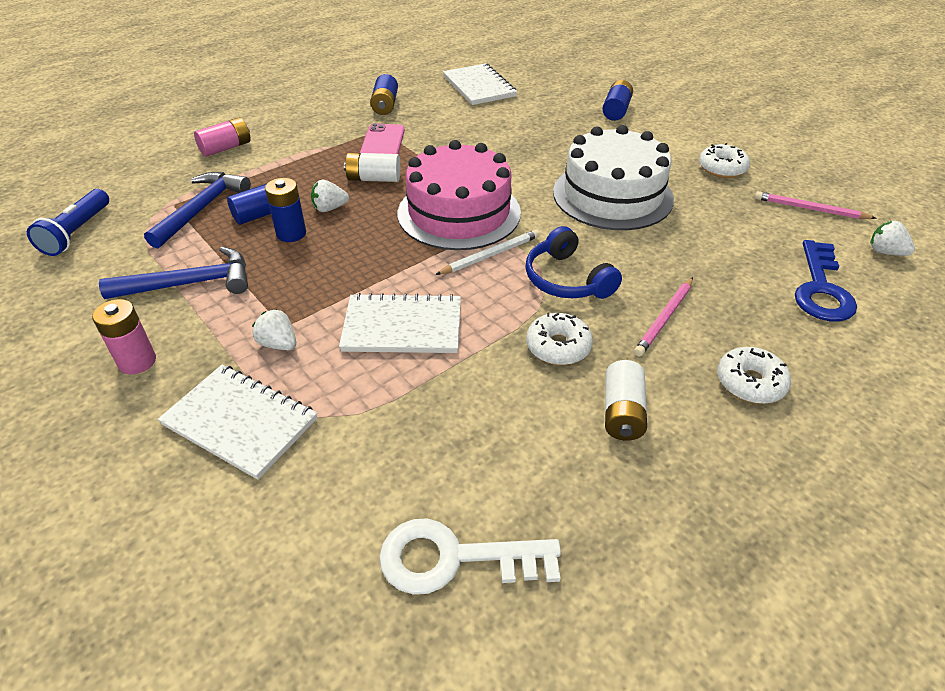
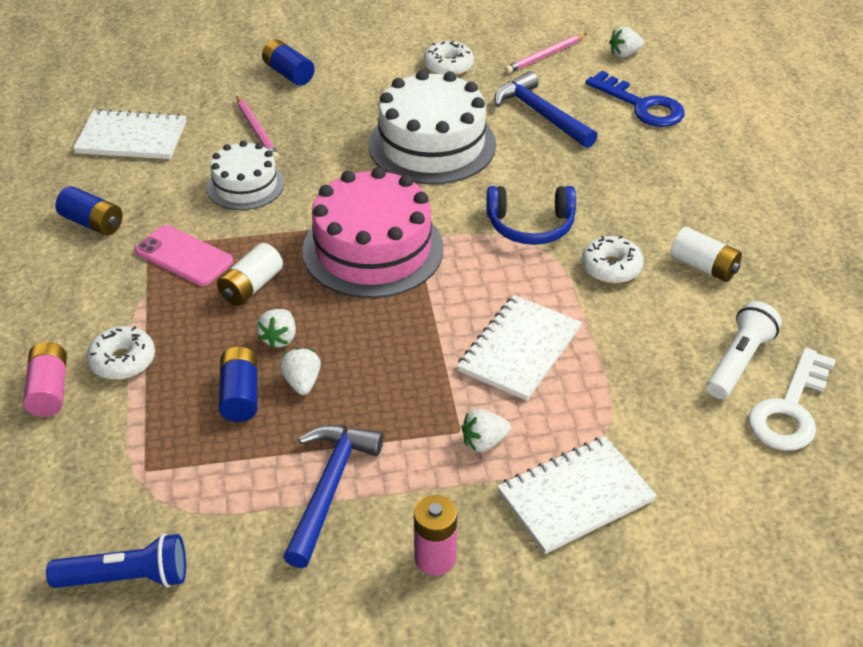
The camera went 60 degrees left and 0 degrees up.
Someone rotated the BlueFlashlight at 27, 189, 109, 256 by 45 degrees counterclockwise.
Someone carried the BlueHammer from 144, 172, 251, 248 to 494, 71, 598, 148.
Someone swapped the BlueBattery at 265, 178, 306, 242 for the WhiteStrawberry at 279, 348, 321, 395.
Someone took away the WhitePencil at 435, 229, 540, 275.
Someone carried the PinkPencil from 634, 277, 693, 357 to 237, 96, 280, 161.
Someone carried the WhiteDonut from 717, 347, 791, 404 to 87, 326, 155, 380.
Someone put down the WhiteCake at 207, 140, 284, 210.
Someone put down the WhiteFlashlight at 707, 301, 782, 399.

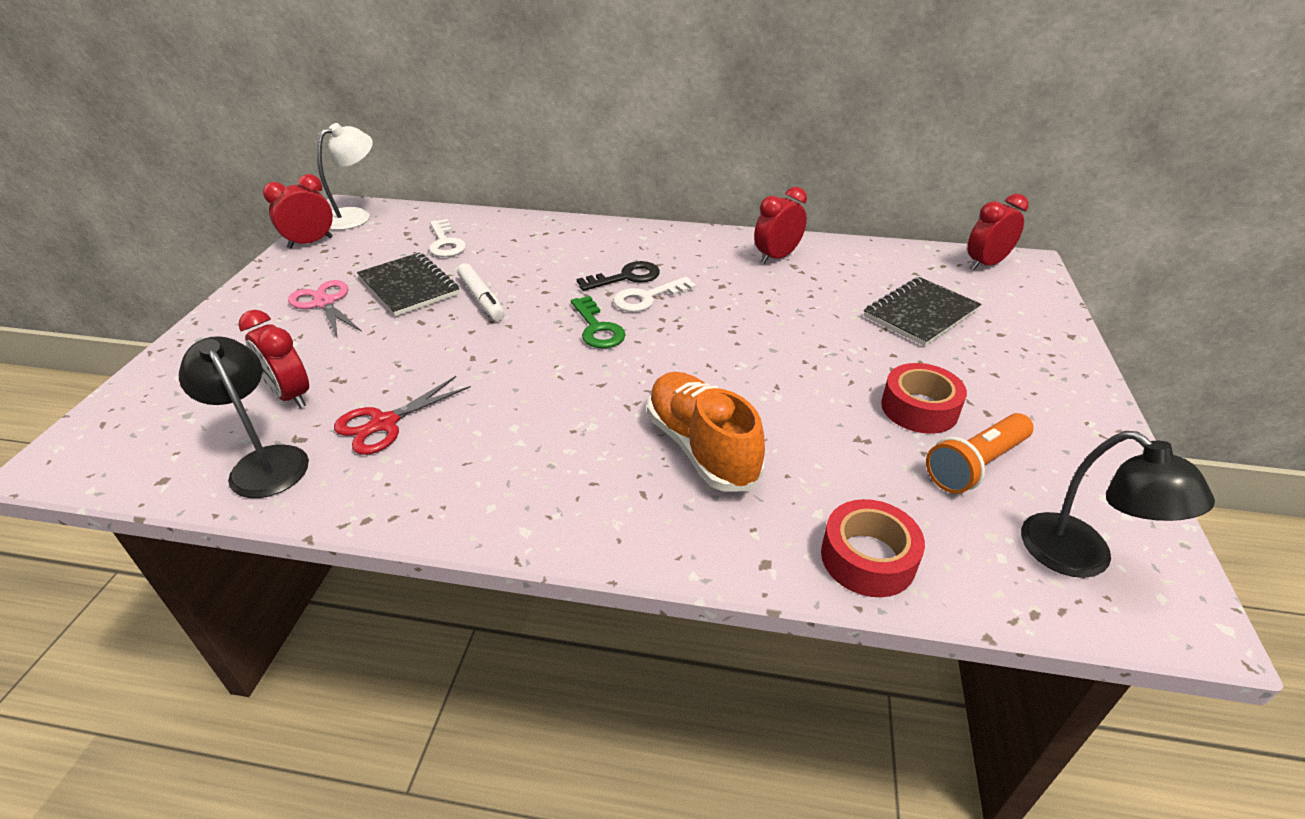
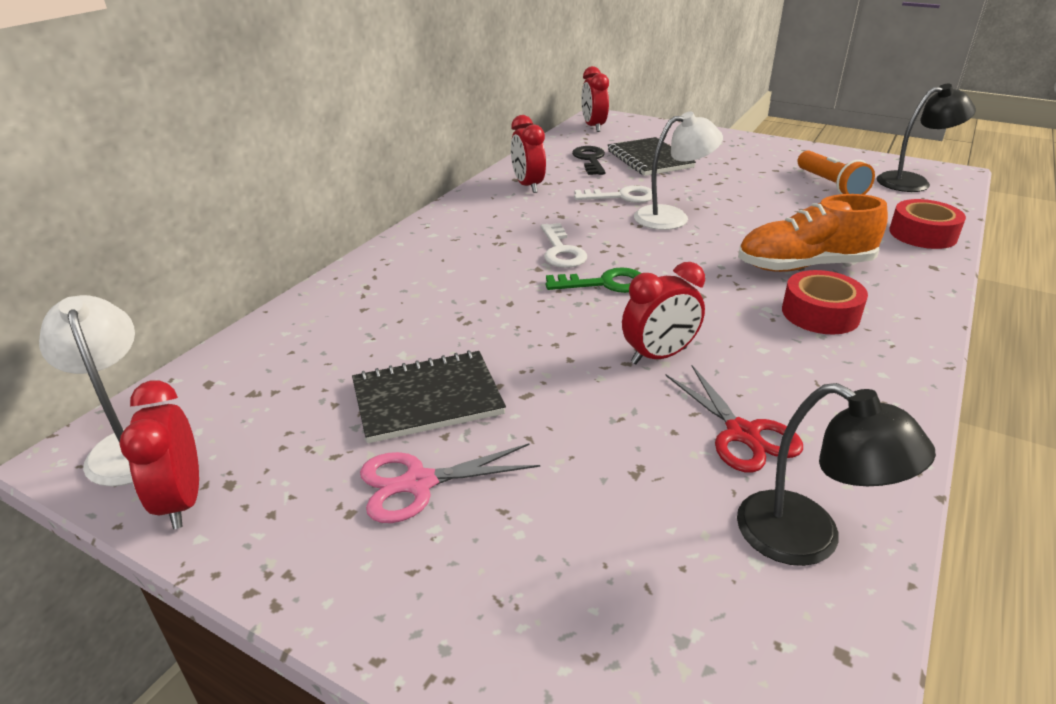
The camera went 70 degrees left and 5 degrees down.
Someone rotated the BlackLamp at 179, 336, 309, 498 by 120 degrees counterclockwise.
Someone carried the RedClock from 238, 310, 309, 408 to 622, 262, 705, 364.
Someone carried the WhiteKey from 429, 219, 466, 257 to 574, 185, 652, 203.
Someone took away the WhiteMarker at 457, 263, 505, 321.
Someone carried the BlackKey from 577, 261, 660, 291 to 572, 146, 605, 175.
Someone carried the RedTape from 881, 363, 967, 434 to 782, 270, 868, 335.
Someone put down the WhiteLamp at 634, 111, 723, 230.

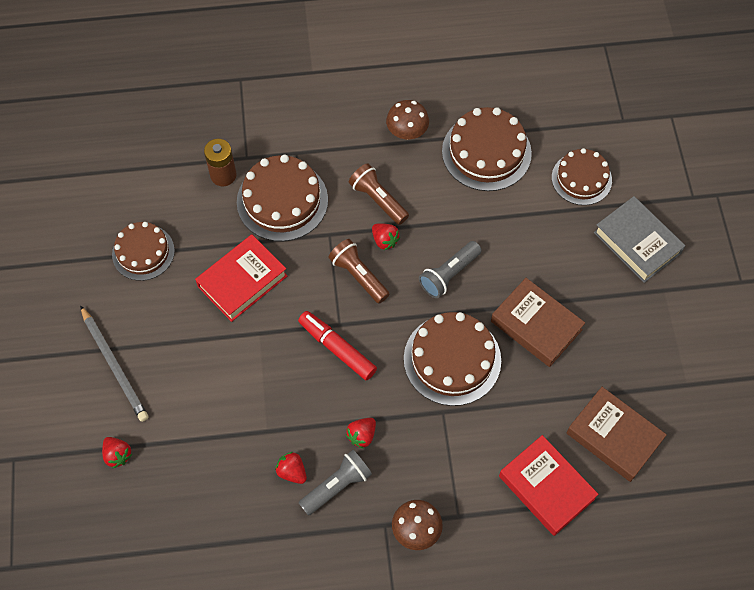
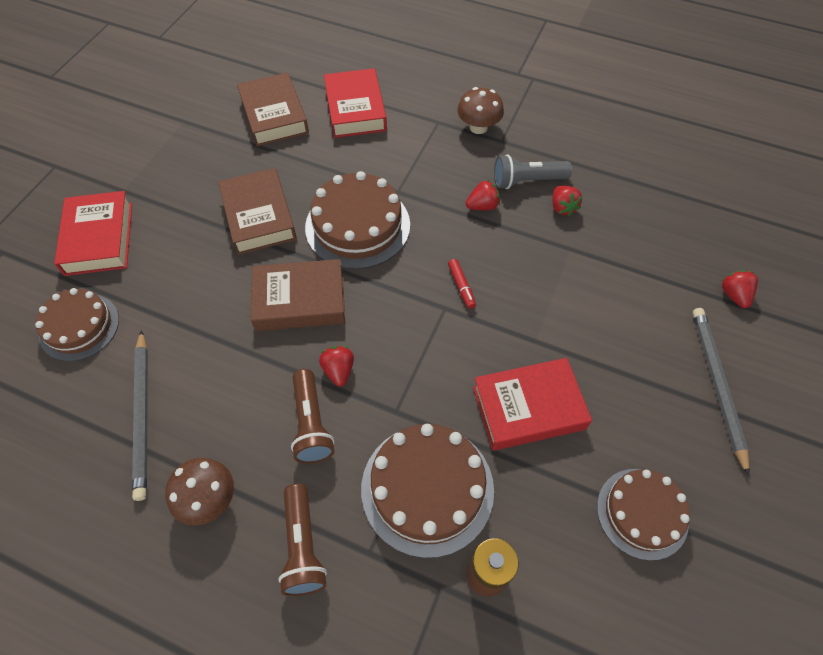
The camera went 150 degrees left and 5 degrees down.
Someone scaled the RedMarker at 298, 311, 377, 380 by 0.53.
Someone carried the BrownFlashlight from 328, 239, 390, 304 to 278, 484, 327, 596.
Someone swapped the GreyFlashlight at 419, 241, 482, 298 for the BrownBook at 250, 259, 345, 331.
Someone swapped the BrownCake at 442, 107, 532, 191 for the GreyPencil at 132, 330, 148, 501.
Someone repainted the GreyBook at 594, 196, 685, 283, which became the RedBook at 54, 191, 132, 276.

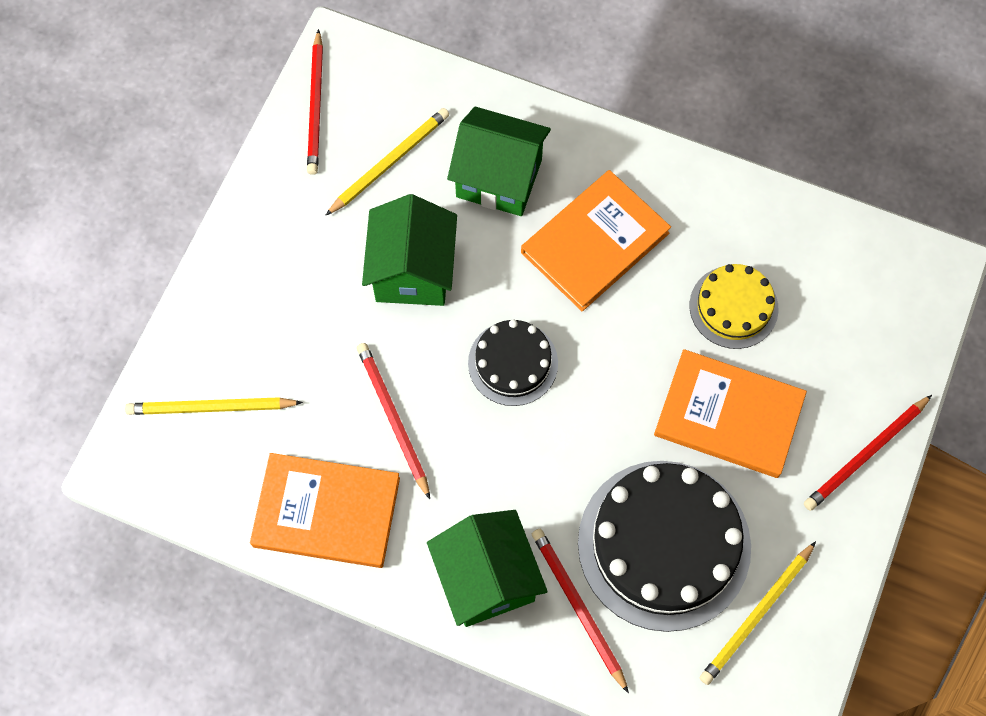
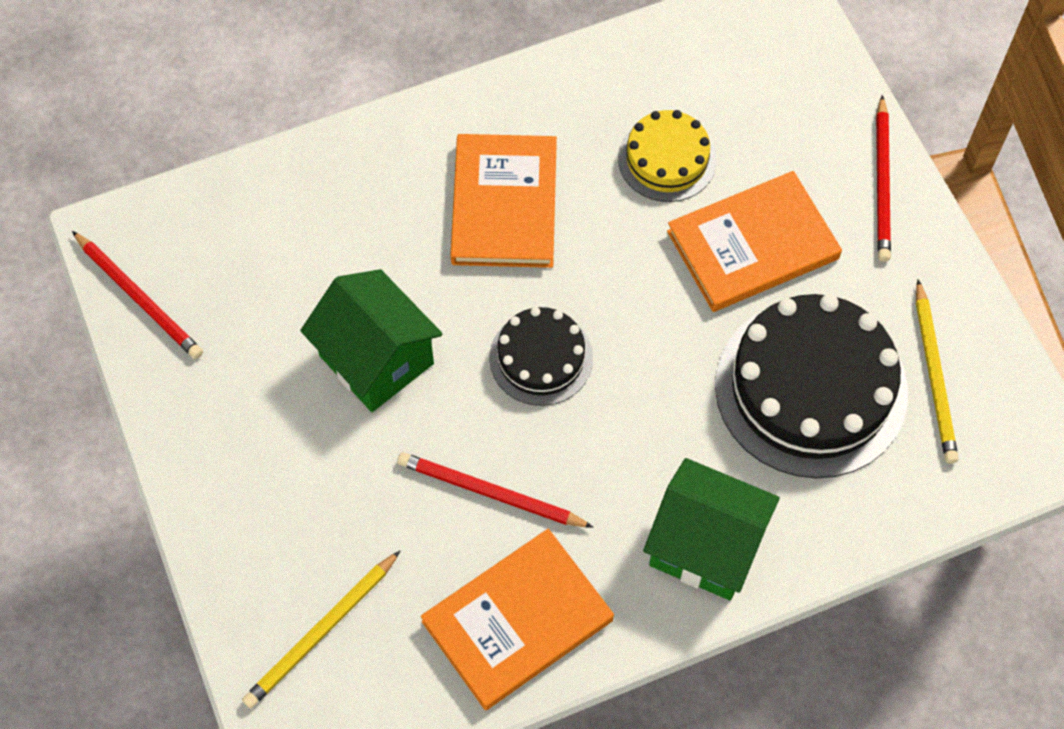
The camera went 45 degrees left and 5 degrees down.
Someone took away the YellowPencil at 325, 108, 449, 216.
Someone took away the GreenHouse at 447, 107, 551, 216.
Someone took away the RedPencil at 532, 529, 629, 693.

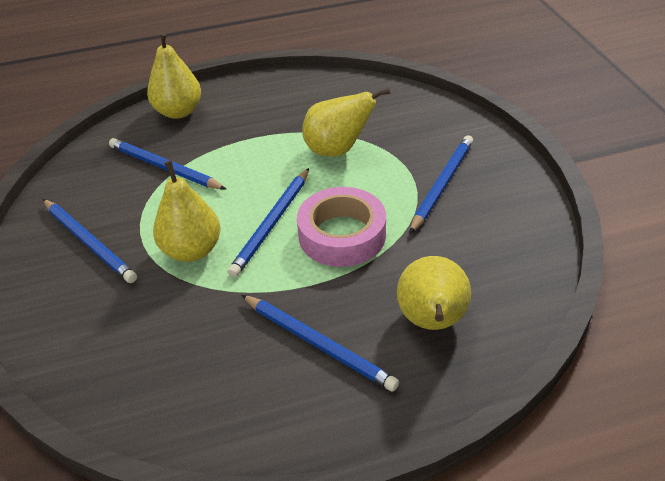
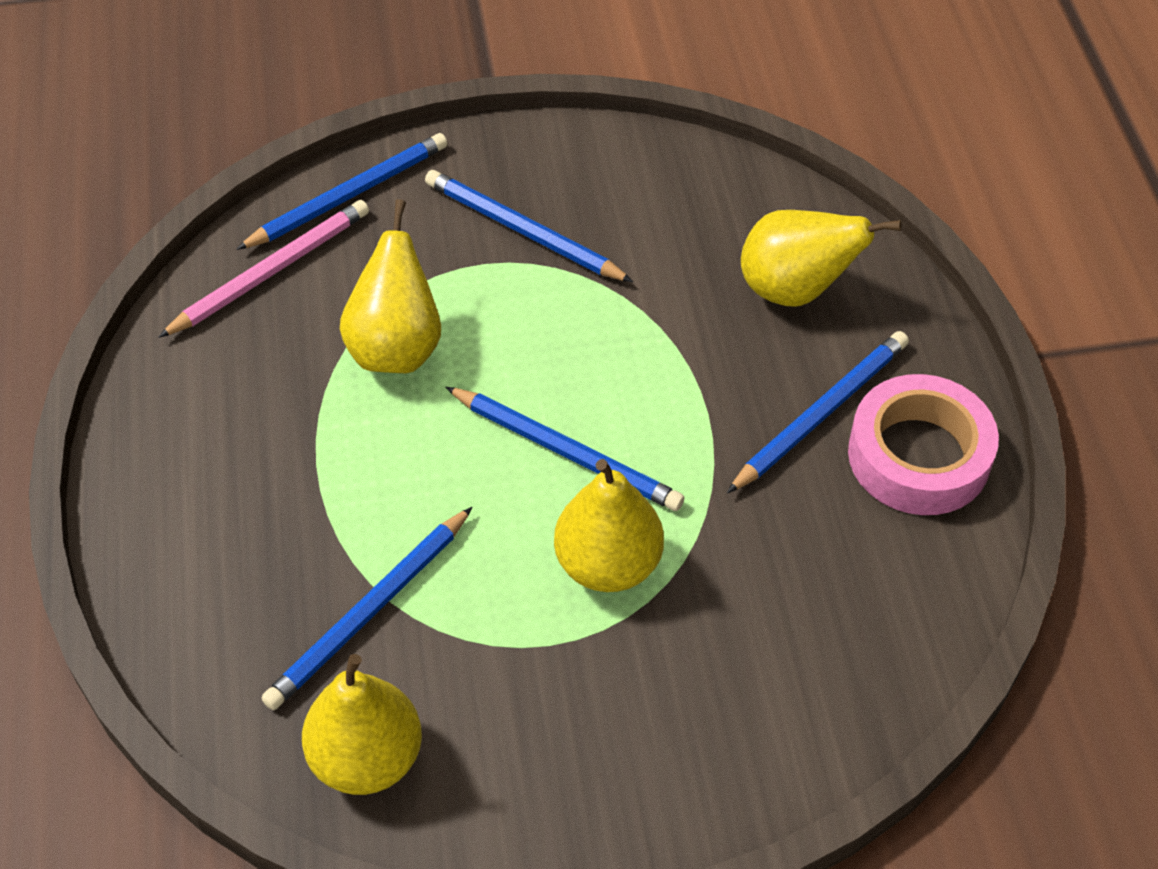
The camera went 85 degrees left and 10 degrees up.
Someone carried the BluePencil from 43, 199, 137, 283 to 236, 133, 448, 250.
Someone carried the YellowPear from 147, 32, 201, 119 to 302, 654, 422, 795.
Someone carried the PinkTape from 297, 187, 386, 267 to 848, 374, 999, 515.
Someone put down the PinkPencil at 158, 200, 369, 338.

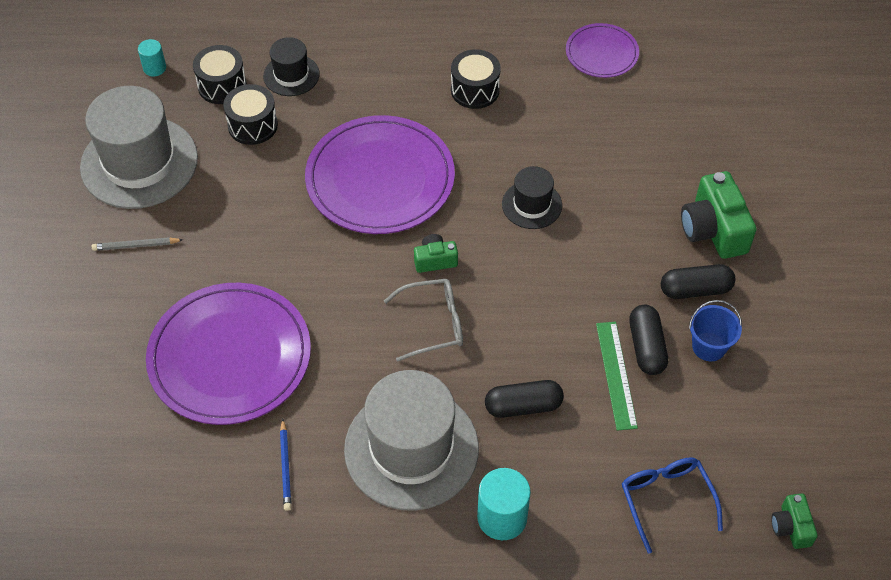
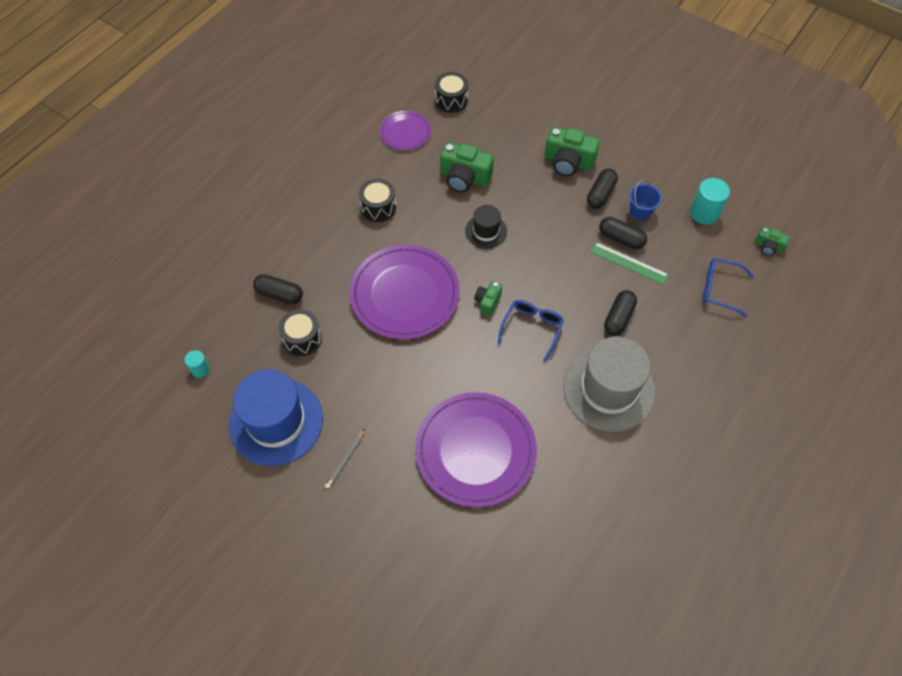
The camera went 55 degrees left and 5 degrees up.
Someone repainted the GreyHat at 80, 86, 198, 209, which became the BlueHat at 229, 370, 323, 466.
Someone carried the BlackDrum from 193, 45, 247, 104 to 435, 72, 468, 113.
Someone swapped the BlackHat at 263, 37, 320, 96 for the BlackCapsule at 253, 274, 303, 304.
Someone took away the BluePencil at 280, 419, 292, 511.
Someone repainted the GreyGlasses at 384, 279, 463, 362, which became the BlueGlasses at 497, 300, 564, 362.
Someone carried the TurquoiseCylinder from 477, 468, 531, 540 to 690, 178, 730, 225.
Someone put down the GreenCamera at 440, 142, 494, 192.

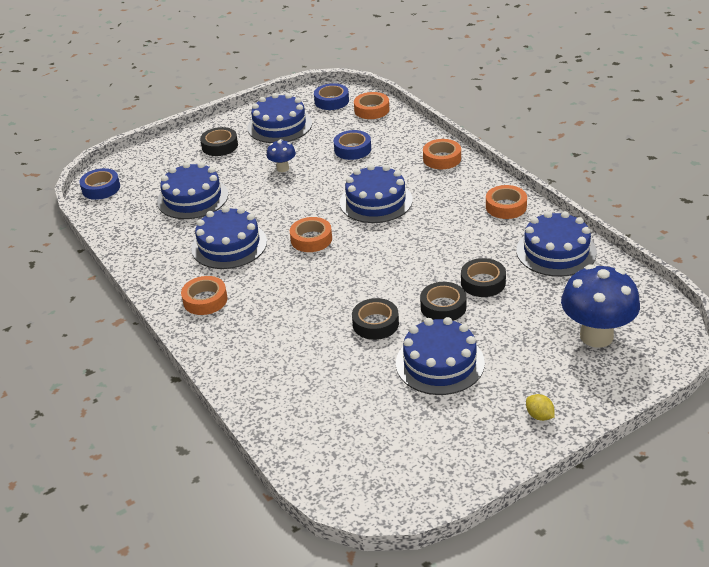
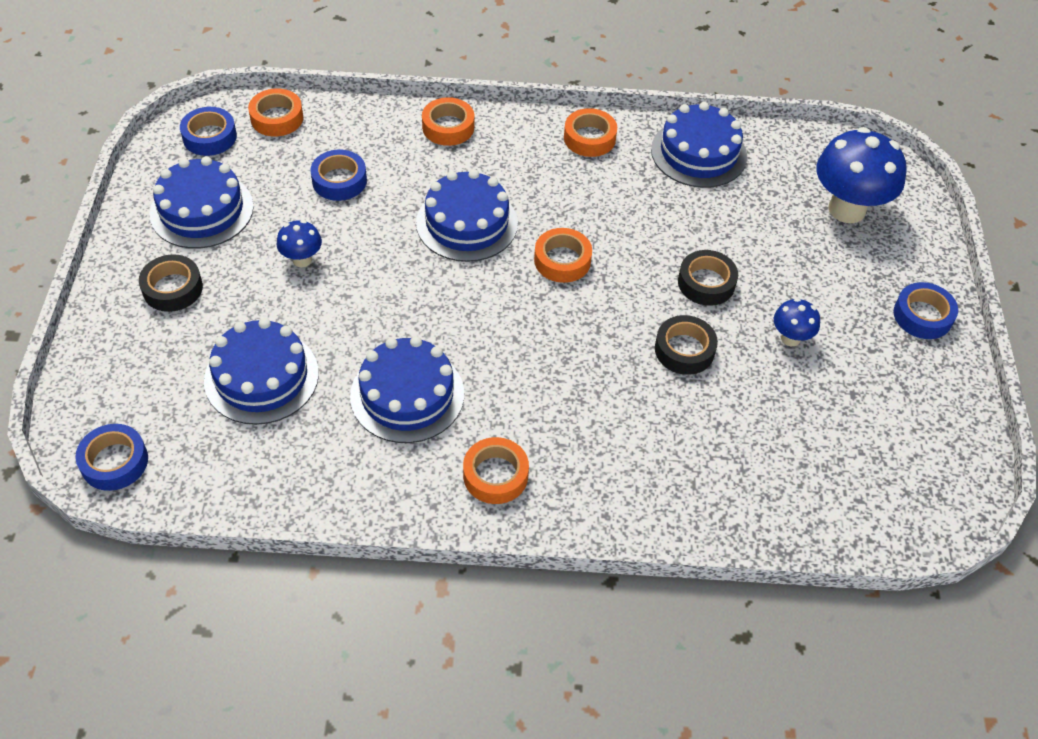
The camera went 60 degrees left and 15 degrees up.
Someone carried the OrangeTape from 290, 217, 332, 252 to 534, 228, 592, 283.
Someone swapped the BlueCake at 396, 317, 485, 395 for the BlueMushroom at 774, 298, 820, 346.
Someone took away the BlackTape at 461, 258, 506, 297.
Someone swapped the YellowLemon at 526, 394, 555, 421 for the BlueTape at 894, 282, 958, 339.

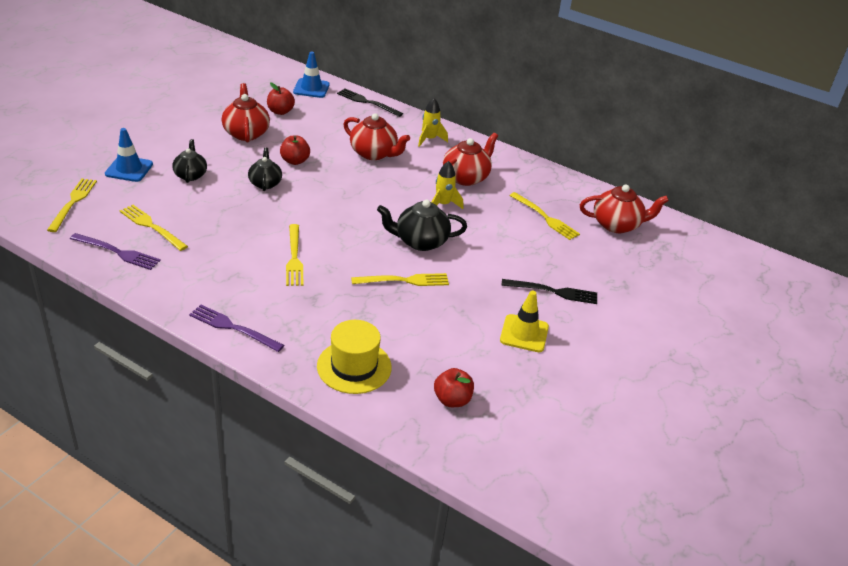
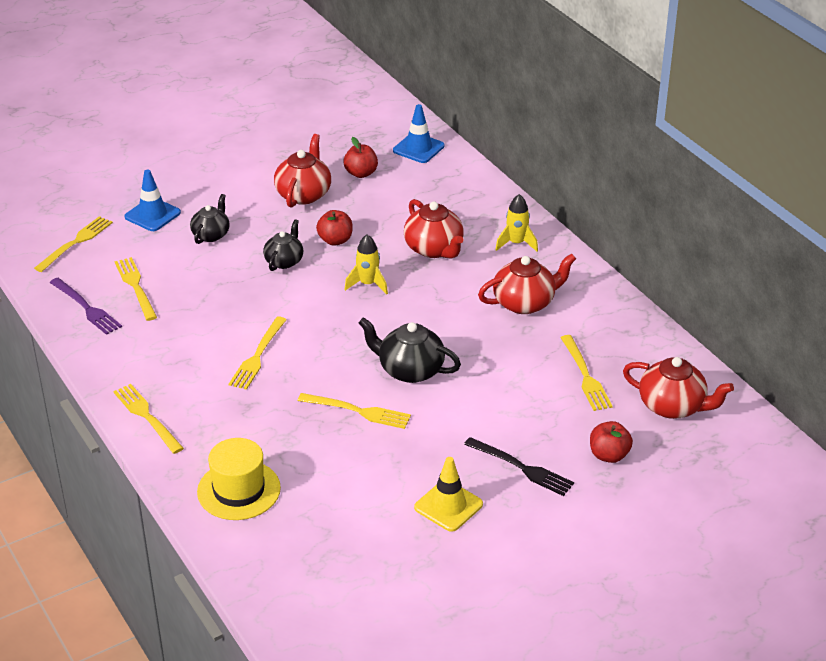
The camera went 30 degrees right and 0 degrees up.
Someone repainted the PurpleFork at 189, 305, 284, 352, which became the YellowFork at 113, 384, 184, 454.
Someone took away the BlackFork at 337, 88, 403, 117.
Someone carried the YellowRocket from 432, 161, 463, 209 to 344, 235, 388, 295.
Someone carried the RedApple from 434, 368, 474, 407 to 590, 421, 633, 463.

